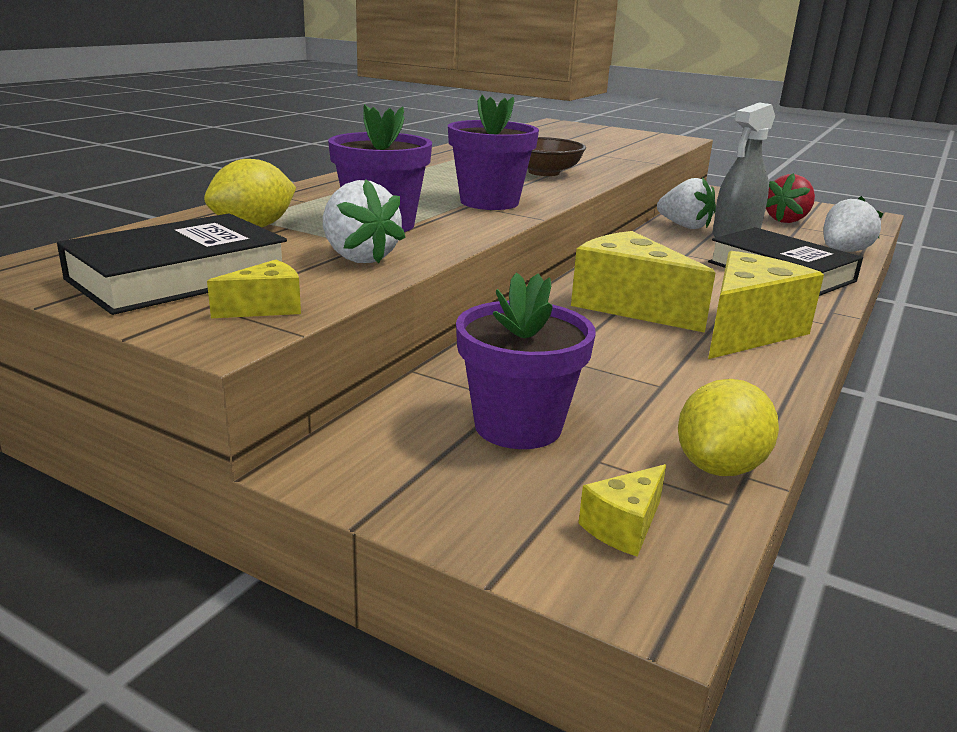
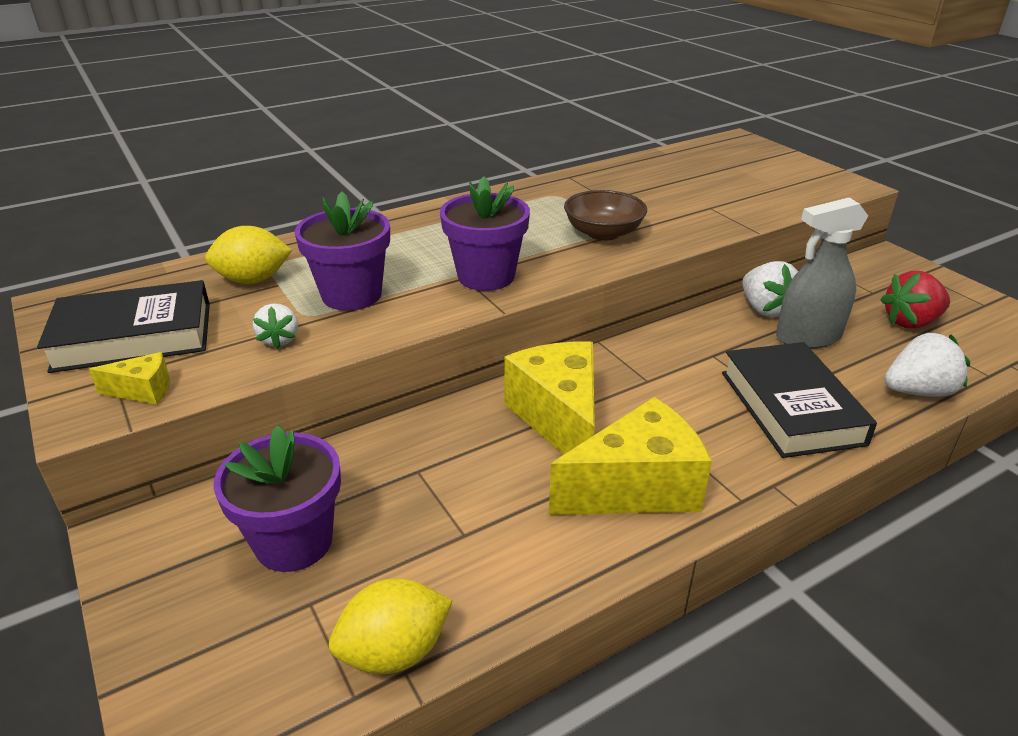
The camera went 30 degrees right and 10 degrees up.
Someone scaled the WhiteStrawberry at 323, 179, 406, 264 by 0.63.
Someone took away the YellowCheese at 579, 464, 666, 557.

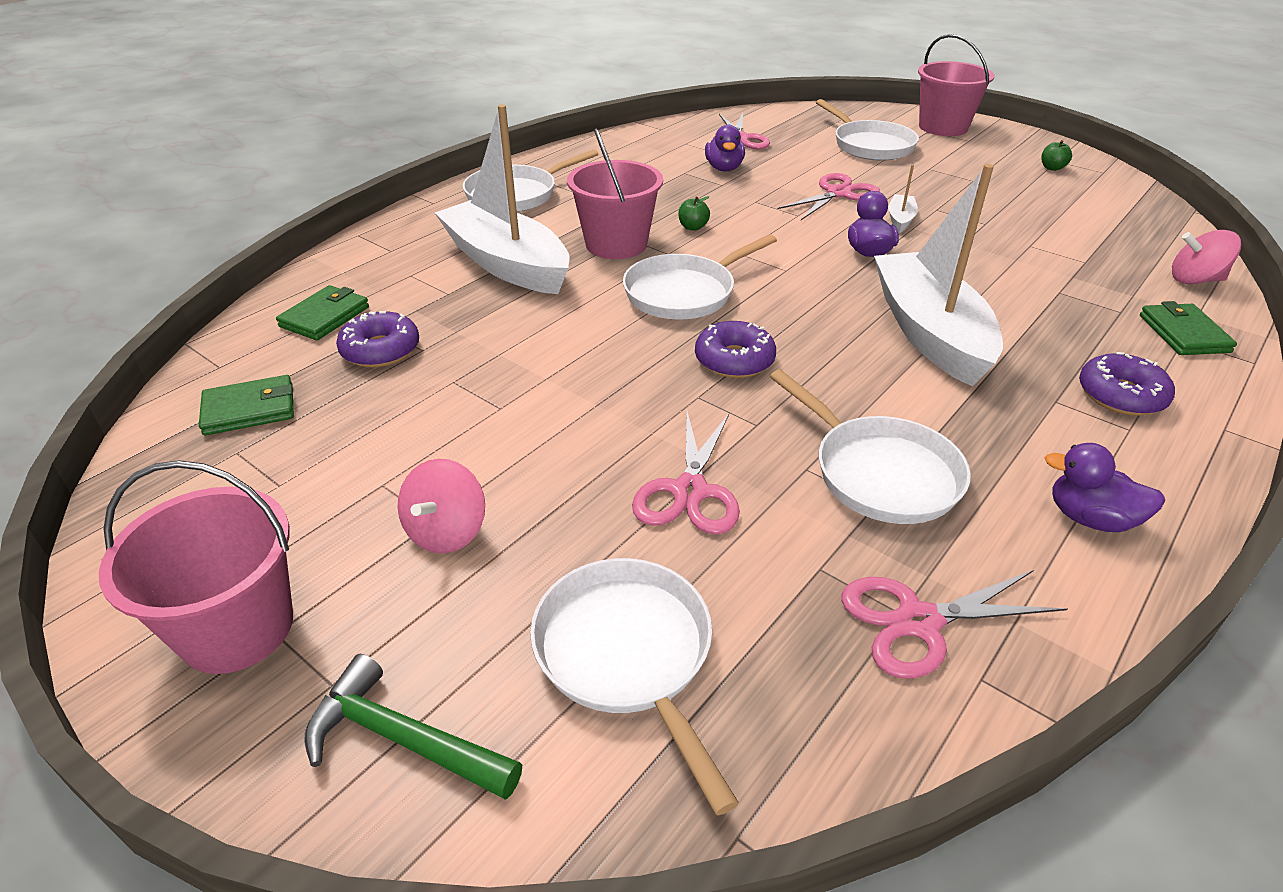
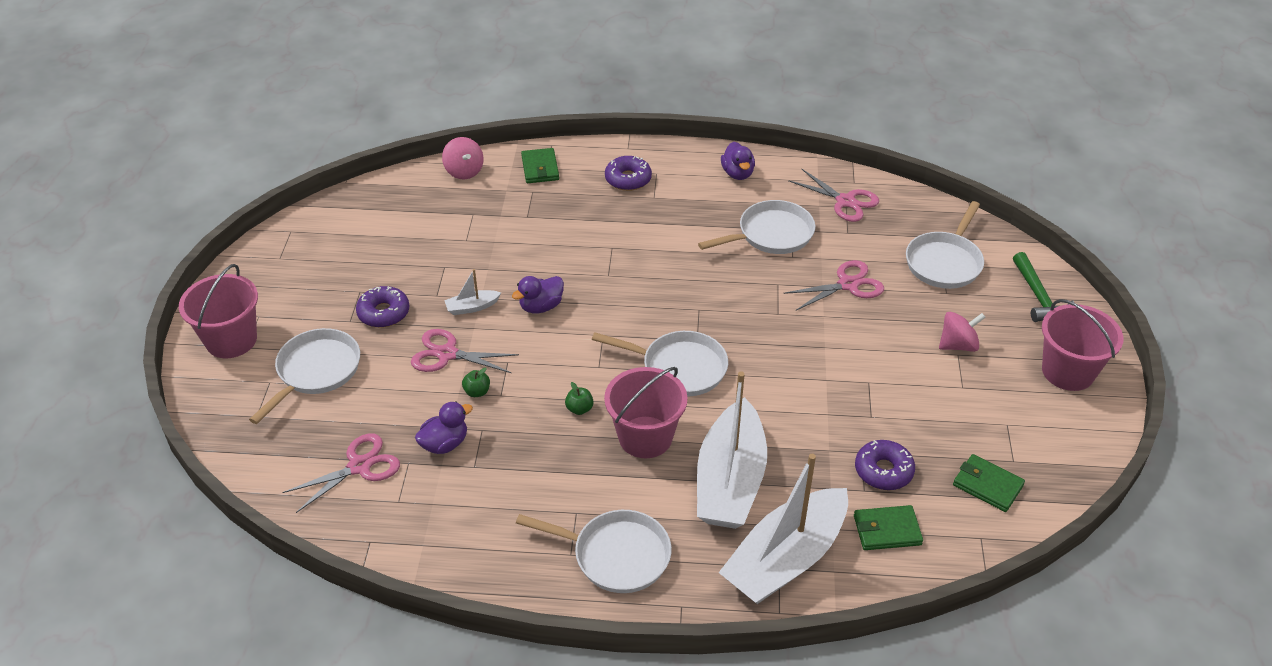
The camera went 125 degrees left and 5 degrees up.
Someone carried the PurpleDonut from 695, 321, 776, 378 to 356, 286, 410, 328.
Someone rotated the WhitePan at 770, 369, 971, 524 by 45 degrees clockwise.
Someone carried the WhiteBoat from 874, 164, 1003, 387 to 718, 454, 848, 604.
Someone carried the GreenApple from 1041, 140, 1072, 171 to 462, 368, 490, 397.
Someone rotated the GreenWallet at 1140, 301, 1237, 355 by 60 degrees counterclockwise.

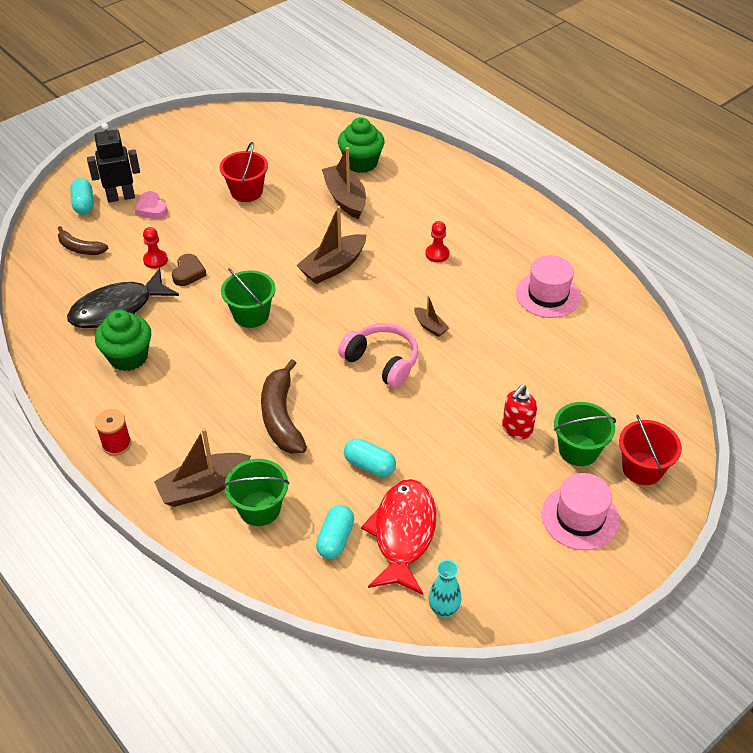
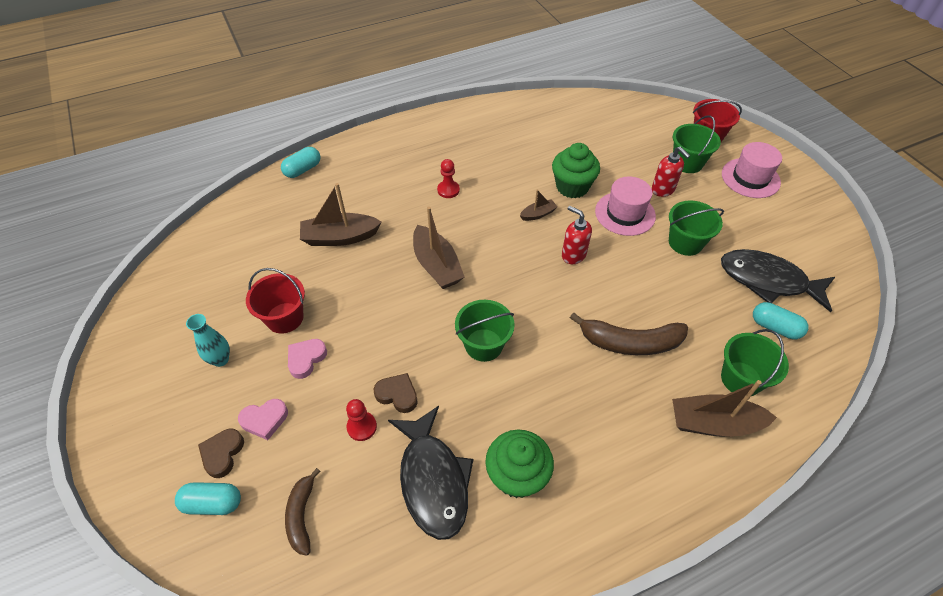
The camera went 75 degrees left and 5 degrees up.
Someone rotated the BrownBanana at 58, 226, 108, 255 by 135 degrees clockwise.
Someone swapped the BlackRobot at 87, 123, 140, 203 for the BrownHeart at 198, 429, 244, 478.
Someone took away the RedSpool at 95, 409, 131, 456.
Someone rotated the BrownBoat at 154, 428, 251, 507 by 105 degrees clockwise.
Someone carried the GreenCupcake from 338, 117, 384, 173 to 552, 143, 600, 198.
Someone swapped the PinkHeadphones at 338, 323, 418, 388 for the RedSoapDispenser at 562, 206, 592, 264.
Someone carried the TurquoiseCapsule from 344, 438, 396, 477 to 281, 147, 321, 178.
Someone repainted the RedFish at 361, 479, 436, 595, which became the BlackFish at 721, 249, 835, 312.
Someone carried the TurquoiseVase from 428, 560, 461, 618 to 186, 314, 230, 367.
Someone carried the PinkHat from 516, 255, 581, 318 to 595, 177, 656, 236.
Someone put down the PinkHeart at 288, 339, 327, 379.
Someone put down the GreenBucket at 669, 201, 724, 256.

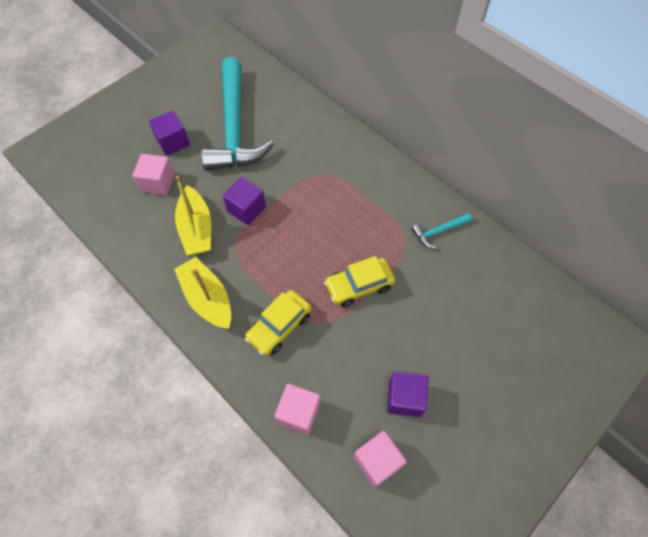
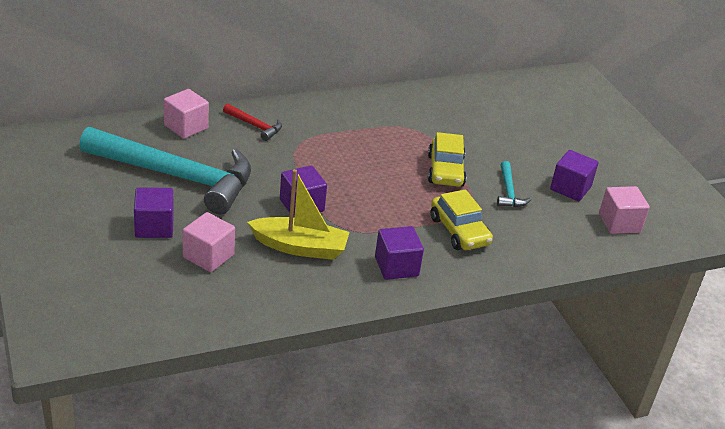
The camera went 70 degrees left and 25 degrees down.
Someone swapped the YellowBoat at 174, 257, 231, 329 for the PurpleCube at 375, 226, 424, 280.
Someone carried the PinkCube from 274, 384, 320, 435 to 164, 89, 209, 139.
Someone carried the TurquoiseHammer from 411, 213, 472, 249 to 497, 161, 531, 207.
Someone put down the RedHammer at 223, 103, 282, 141.

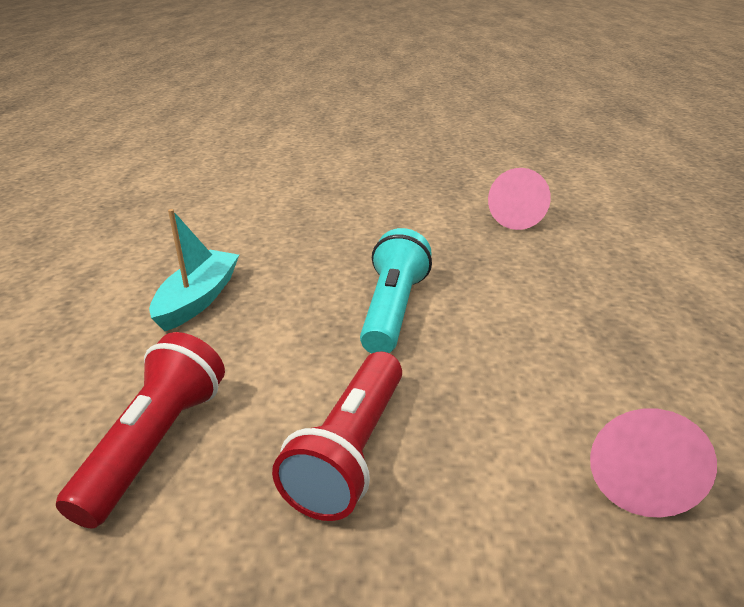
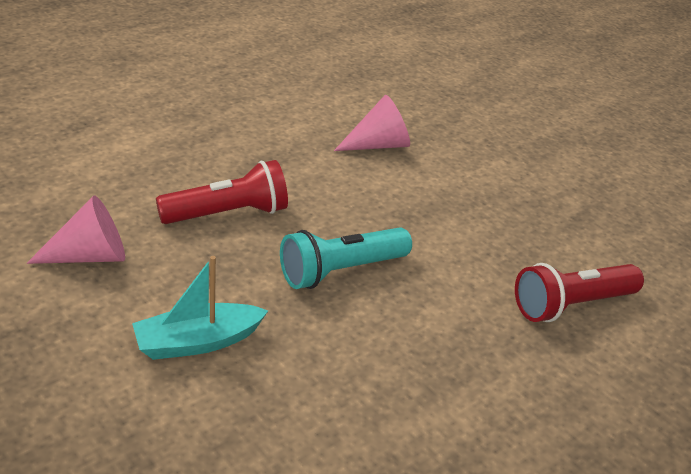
The camera went 135 degrees left and 5 degrees up.
Someone carried the TurquoiseBoat from 149, 209, 239, 331 to 132, 256, 268, 360.
Someone carried the RedFlashlight from 272, 351, 402, 521 to 156, 160, 288, 224.

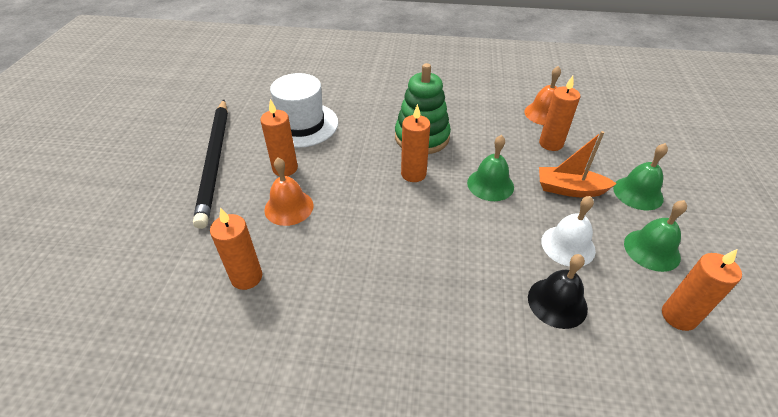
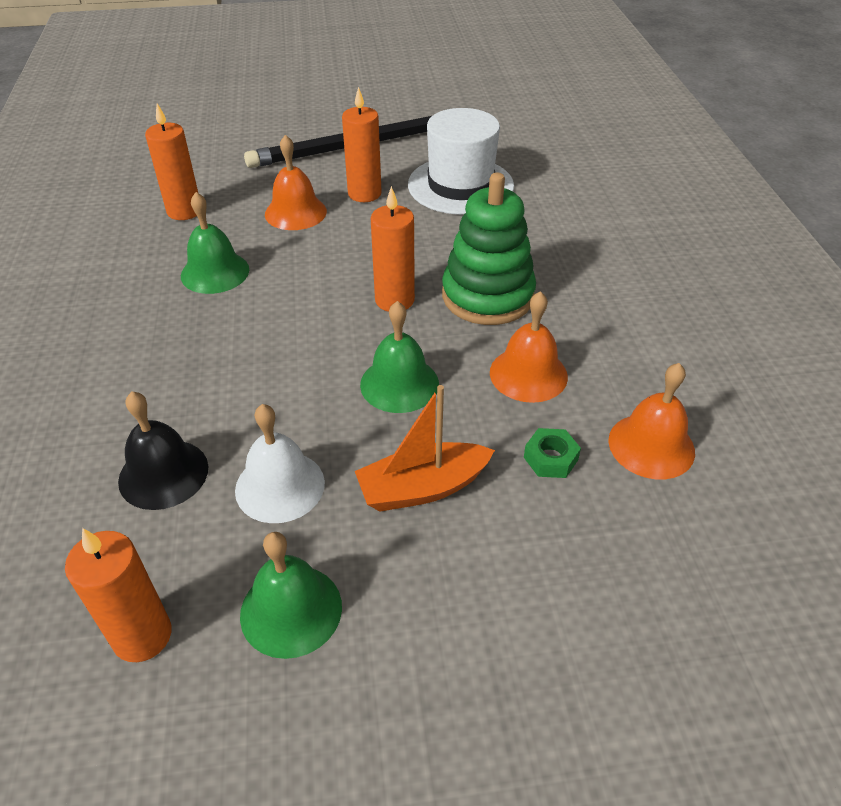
The camera went 75 degrees right and 0 degrees up.
Someone swapped the OrangeCandle at 539, 76, 580, 151 for the GreenNut at 524, 428, 581, 478.
Someone rotated the OrangeBoat at 539, 131, 617, 197 by 105 degrees counterclockwise.
Someone carried the GreenBell from 613, 143, 668, 210 to 181, 192, 249, 294.
Someone put down the OrangeBell at 490, 291, 568, 403.

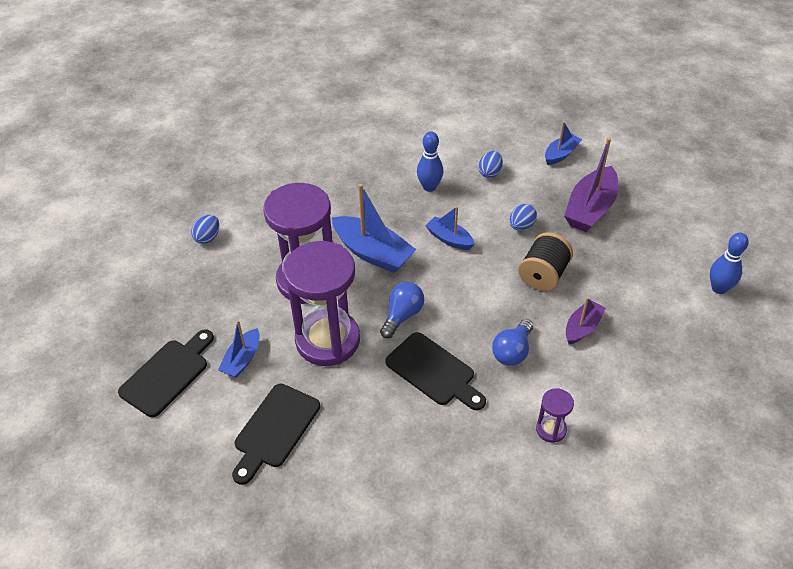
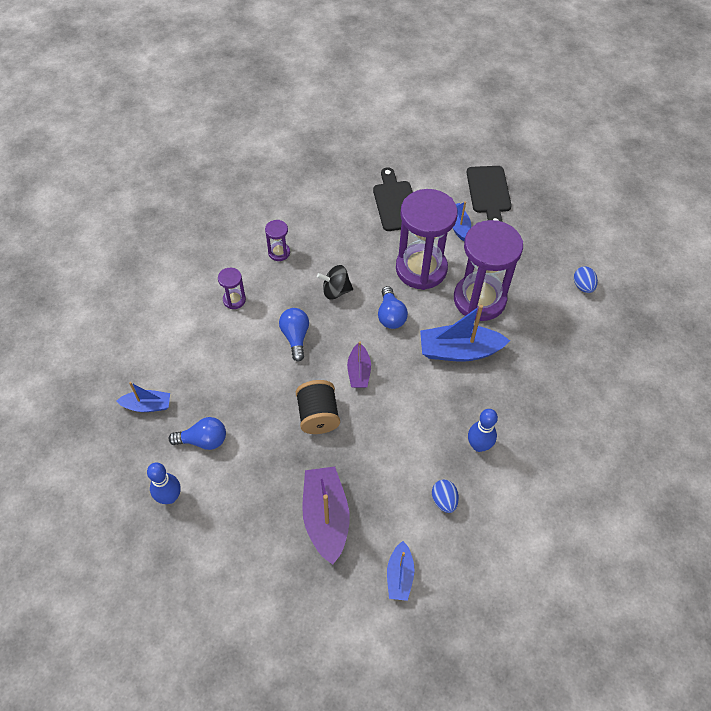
The camera went 140 degrees right and 10 degrees up.
Someone swapped the BlackCuttingBoard at 386, 332, 486, 411 for the BlackSpinningTop at 317, 265, 353, 299.
Someone carried the BlueBoat from 426, 206, 475, 250 to 116, 382, 170, 412.
Someone took away the BlueEgg at 510, 204, 537, 231.
Someone carried the PurpleBoat from 566, 297, 606, 345 to 347, 341, 371, 388.
Someone put down the BlueLightBulb at 169, 417, 226, 450.
Someone put down the PurpleHourglass at 265, 220, 290, 261.

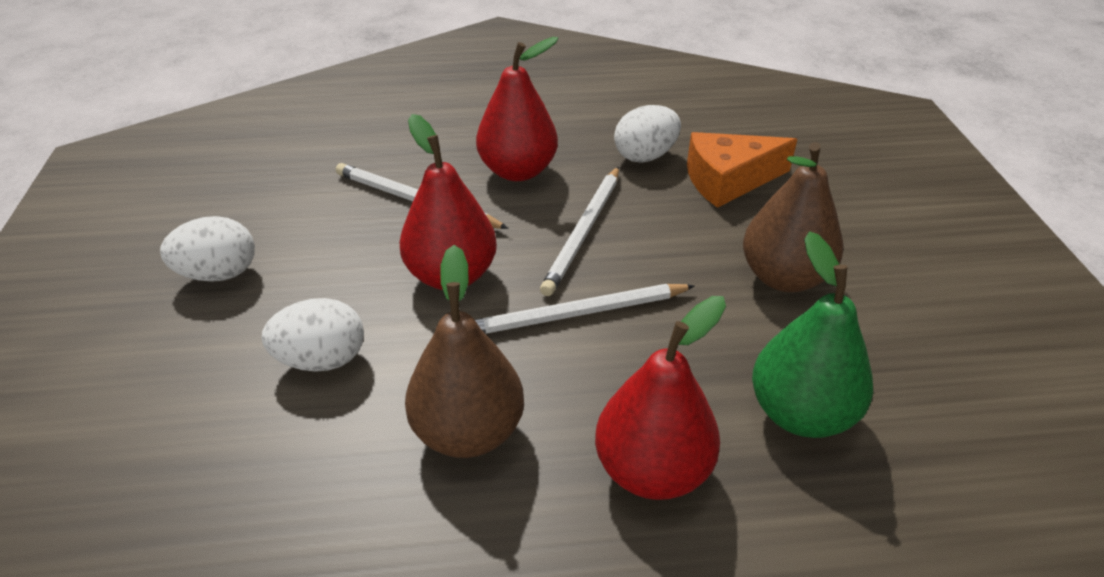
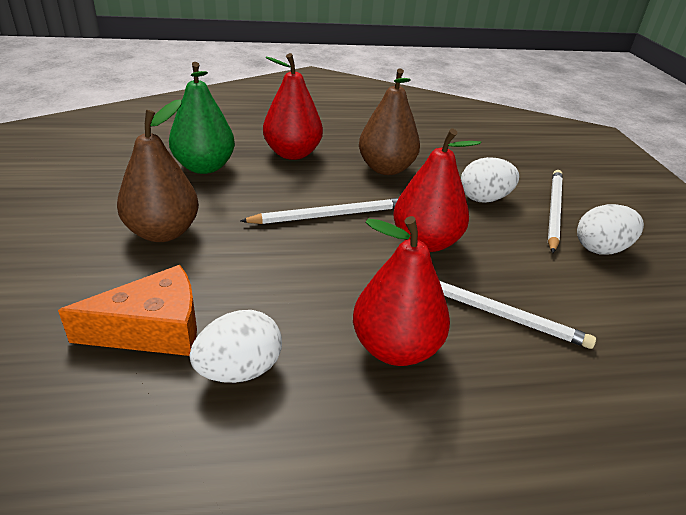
The camera went 175 degrees right and 5 degrees down.
Someone carried the WhitePencil from 540, 167, 619, 296 to 548, 170, 563, 253.

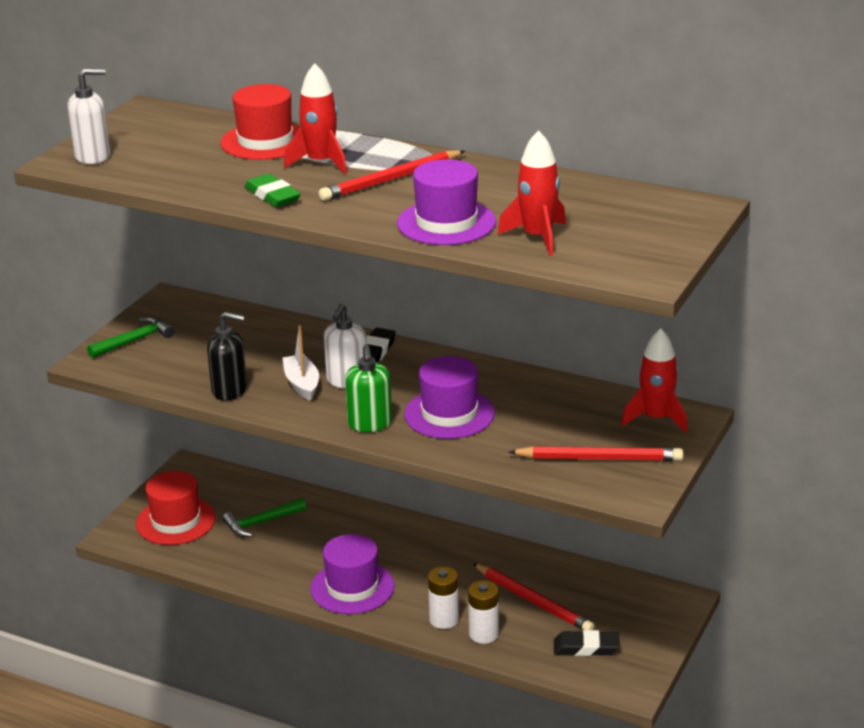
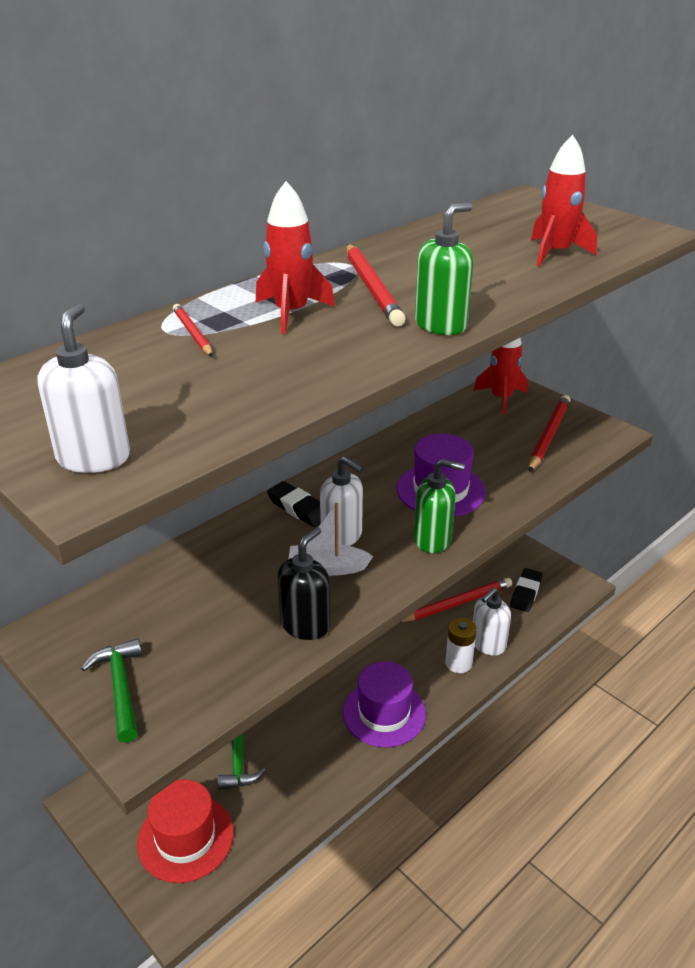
The camera went 70 degrees left and 5 degrees up.
Someone swapped the RedHat at 221, 84, 300, 160 for the RedPencil at 173, 304, 213, 357.
Someone took away the GreenEraser at 245, 174, 301, 207.
Someone took away the PurpleHat at 397, 159, 496, 245.
Someone swapped the WhiteBattery at 468, 580, 499, 644 for the WhiteSoapDispenser at 473, 587, 511, 656.
Someone put down the GreenSoapDispenser at 415, 202, 473, 335.

